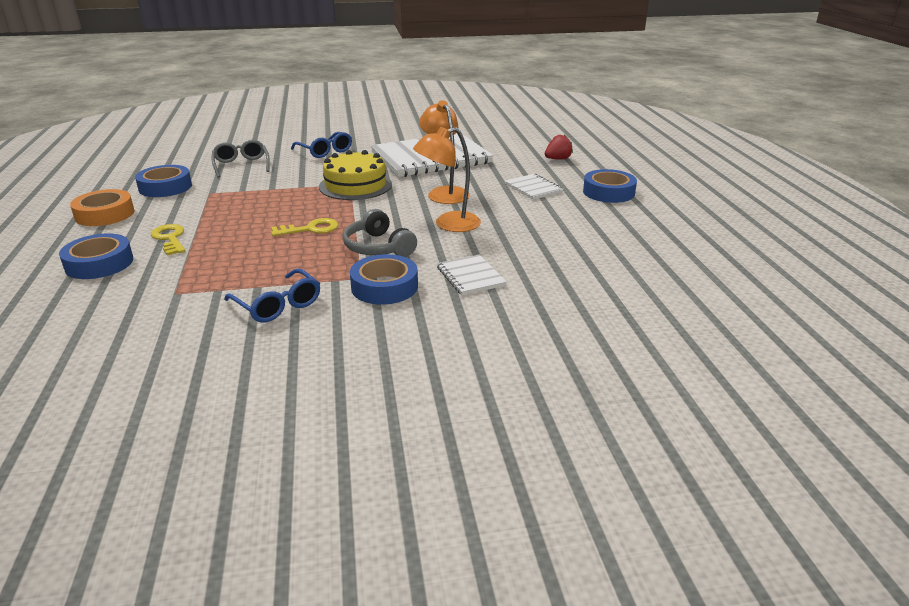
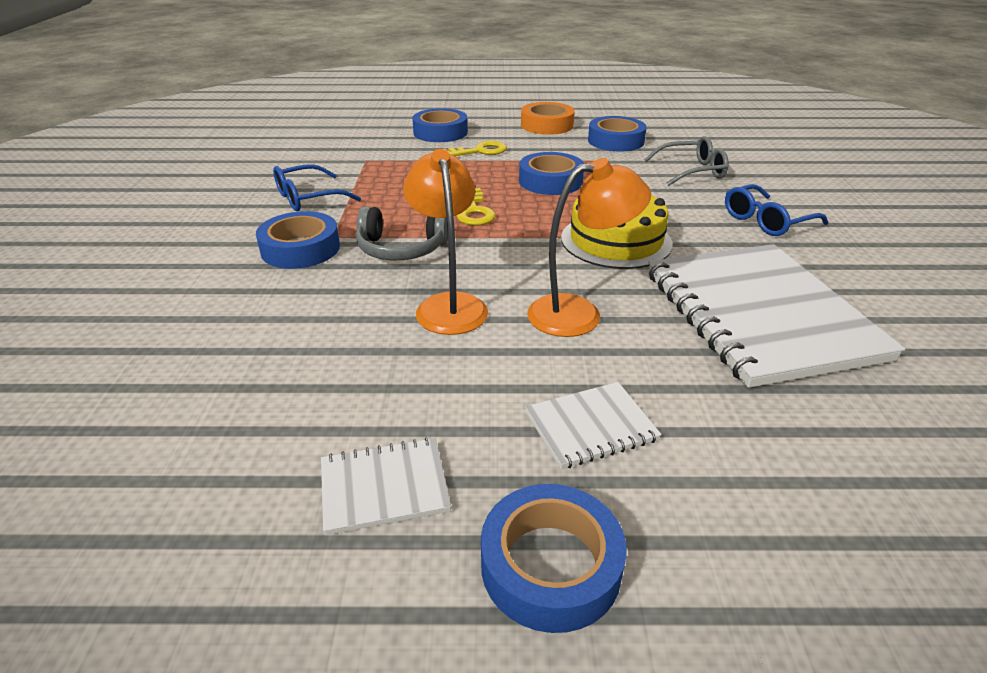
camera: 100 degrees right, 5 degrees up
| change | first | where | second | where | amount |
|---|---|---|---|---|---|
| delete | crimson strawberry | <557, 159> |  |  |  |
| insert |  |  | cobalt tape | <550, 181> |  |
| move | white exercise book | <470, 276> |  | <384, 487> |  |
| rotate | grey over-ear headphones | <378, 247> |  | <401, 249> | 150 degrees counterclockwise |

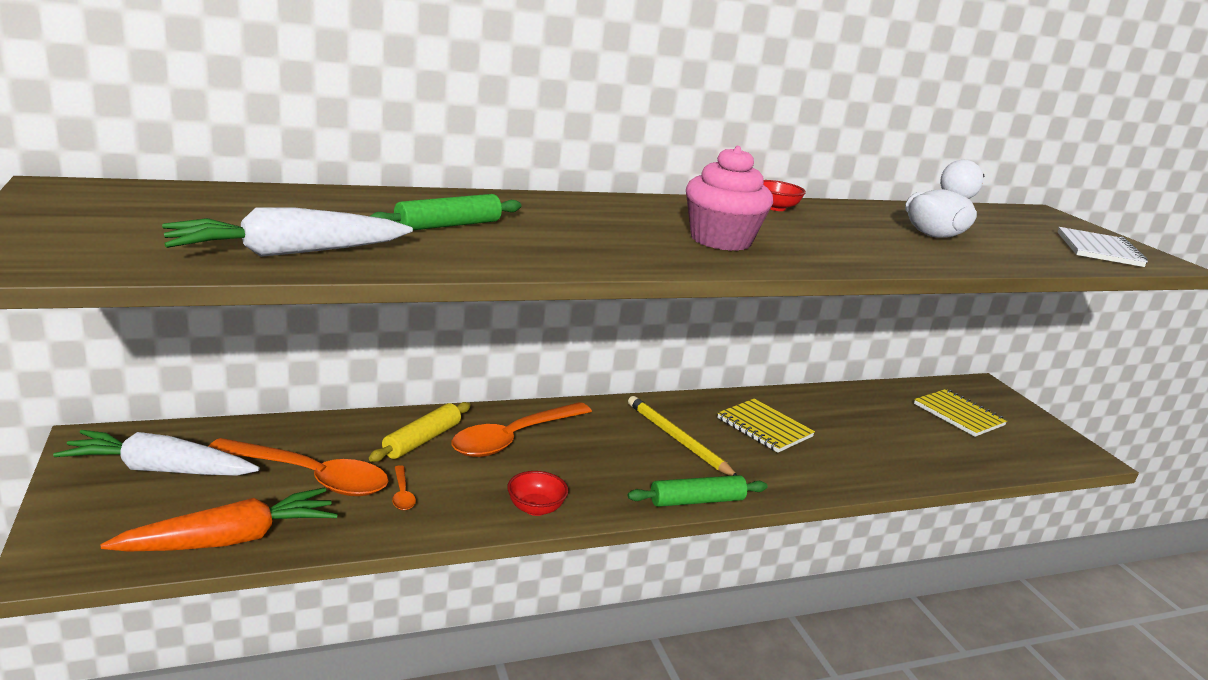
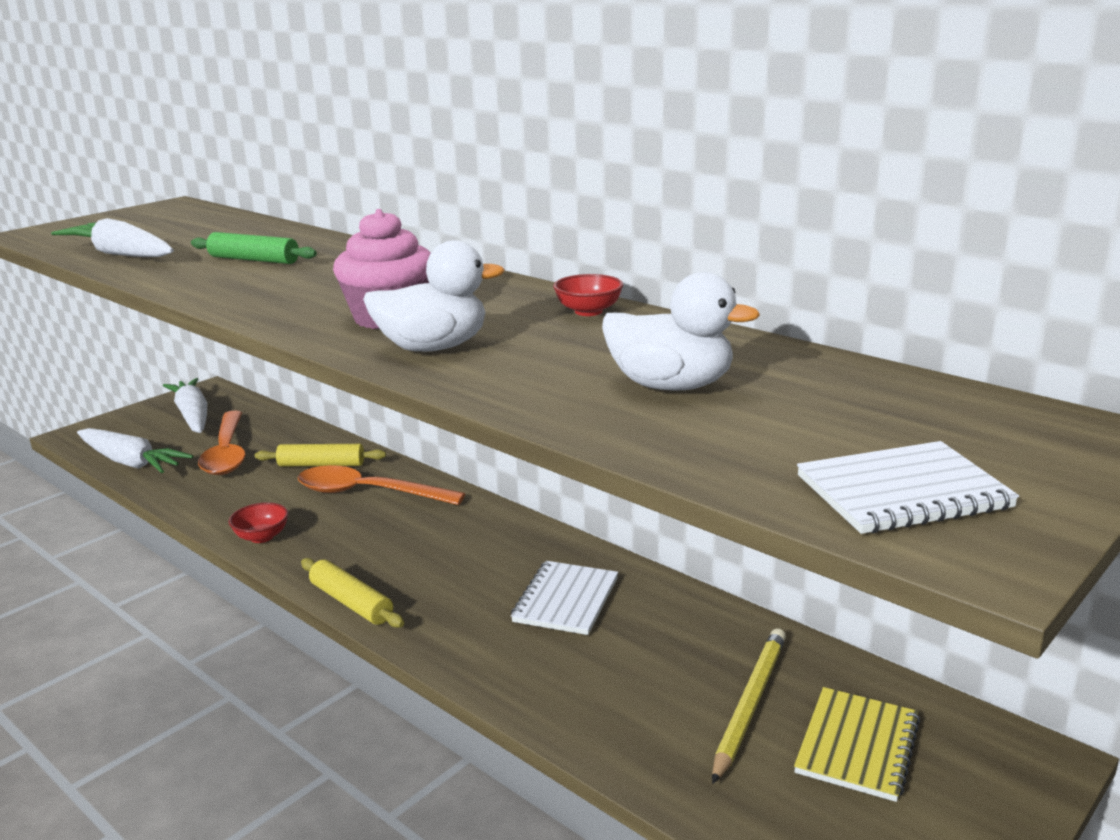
camera: 65 degrees right, 0 degrees up
| change | first | where | second | where | amount |
|---|---|---|---|---|---|
| delete | orange teaspoon | <402, 494> |  |  |  |
| insert |  |  | white rubber duck | <433, 348> |  |
| move | yellow wooden pencil | <677, 439> |  | <749, 704> |  |
| recolor | orange root vegetable | <231, 539> | white root vegetable | <131, 462> |  |
| recolor | emerald rolling pin | <697, 501> | yellow rolling pin | <351, 603> |  |
| recolor | yellow exercise book | <764, 428> | white exercise book | <565, 600> |  |

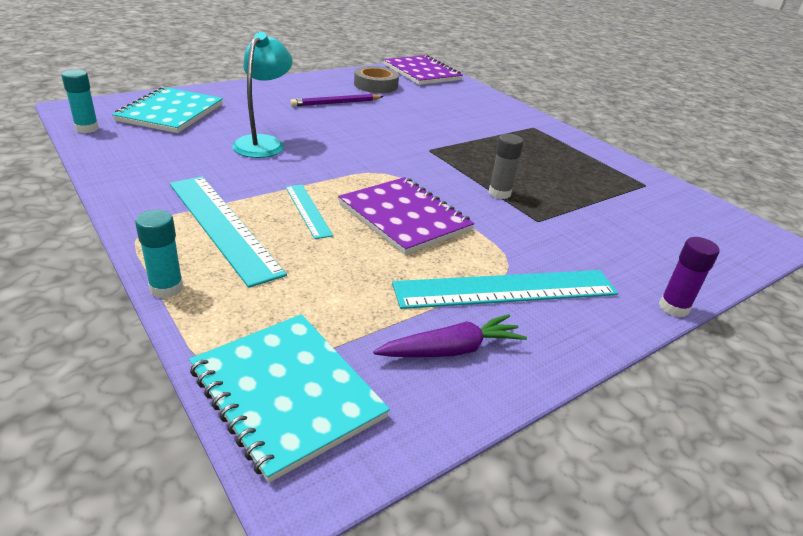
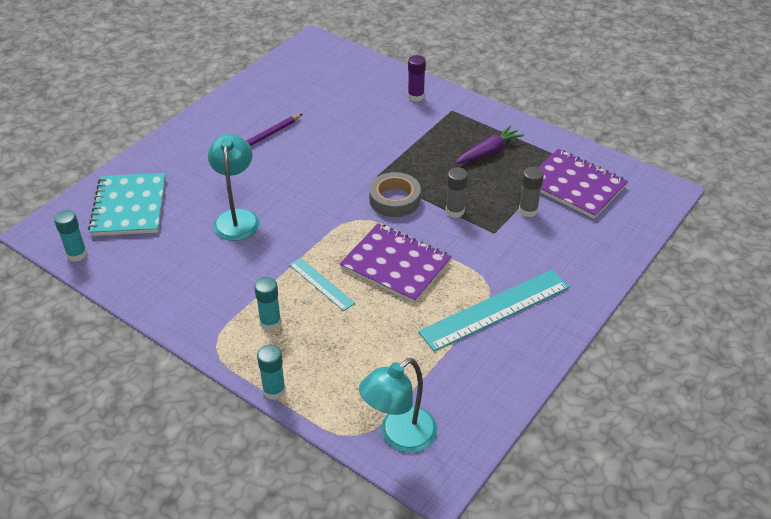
camera: 15 degrees left, 10 degrees up
| change | first | where | second | where | amount |
|---|---|---|---|---|---|
| insert |  |  | grey stick of glue | <528, 210> |  |
| move | grey tape | <376, 85> |  | <394, 199> |  |
| move | purple root vegetable | <451, 350> |  | <489, 151> |  |
| move | purple exercise book | <422, 72> |  | <575, 186> |  |
| move | purple stick of glue | <673, 307> |  | <416, 96> |  |
| replace | aqua measuring stick | <222, 226> | aqua stick of glue | <270, 322> |  |
| replace | aqua exercise book | <287, 393> | aqua lamp | <399, 436> |  |

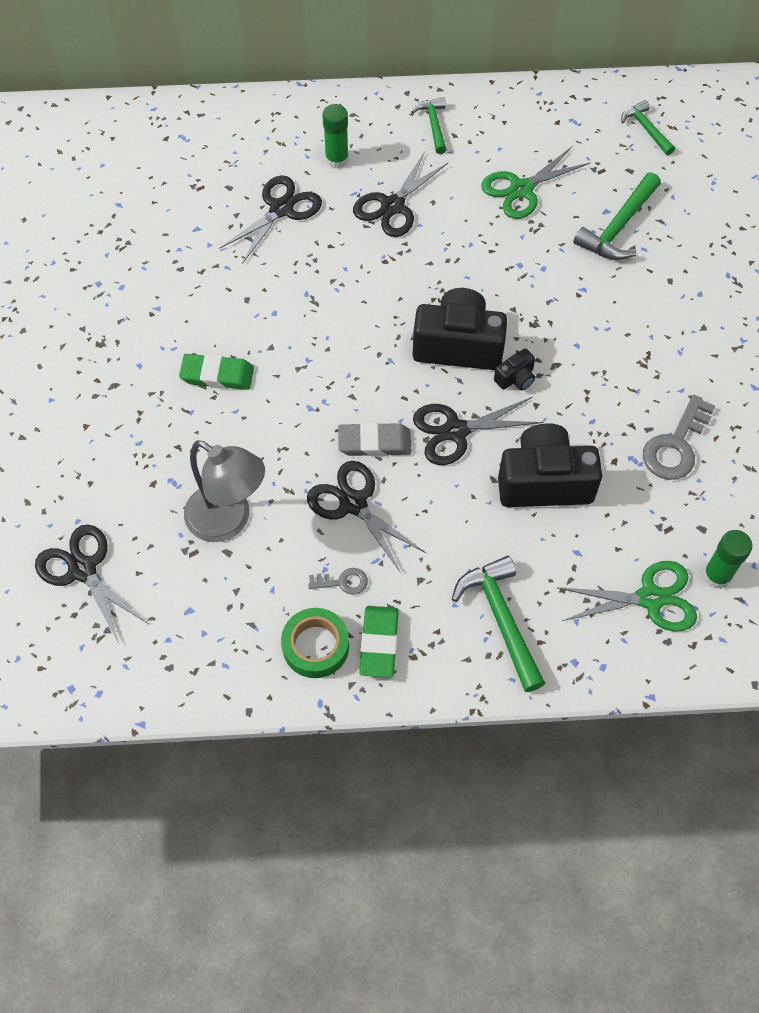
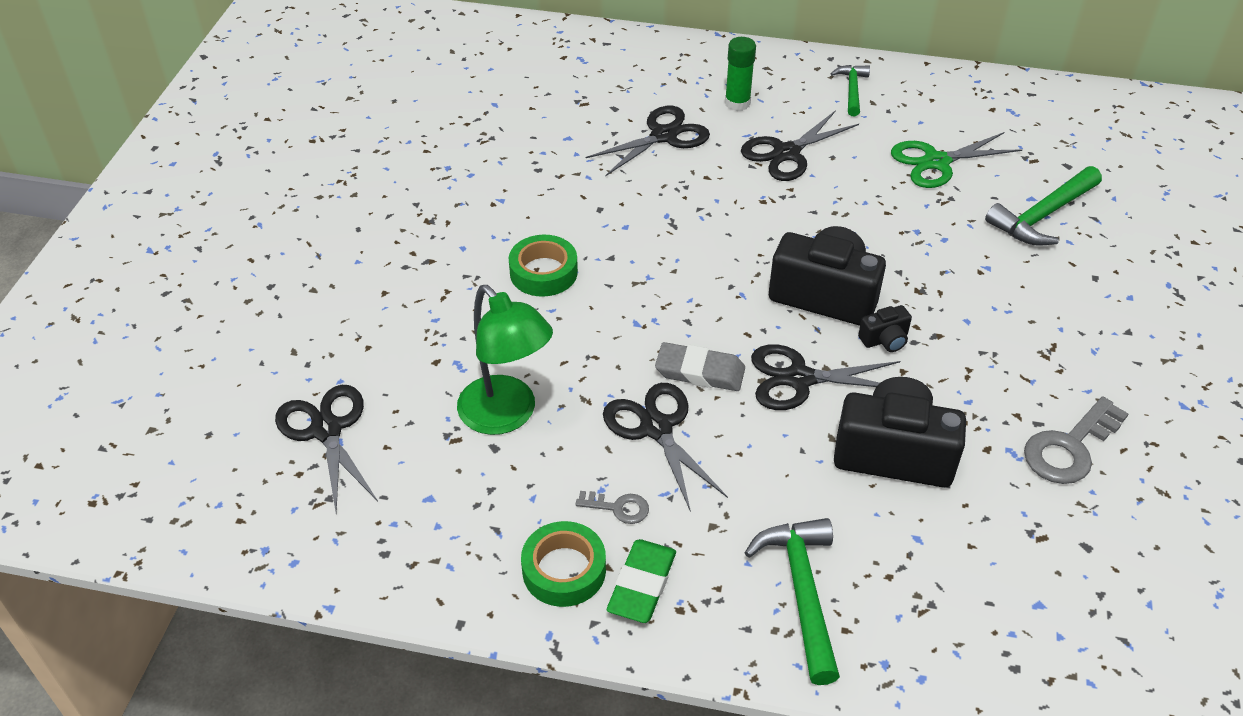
camera: 15 degrees right, 15 degrees down
| change | first | where | second | where | amount |
|---|---|---|---|---|---|
| delete | emerald scissors | <650, 598> |  |  |  |
| delete | emerald hammer | <646, 129> |  |  |  |
| delete | emerald stick of glue | <717, 575> |  |  |  |
| replace | emerald pencil eraser | <217, 375> | emerald tape | <543, 272> |  |
| recolor | grey lamp | <229, 521> | emerald lamp | <507, 416> |  |

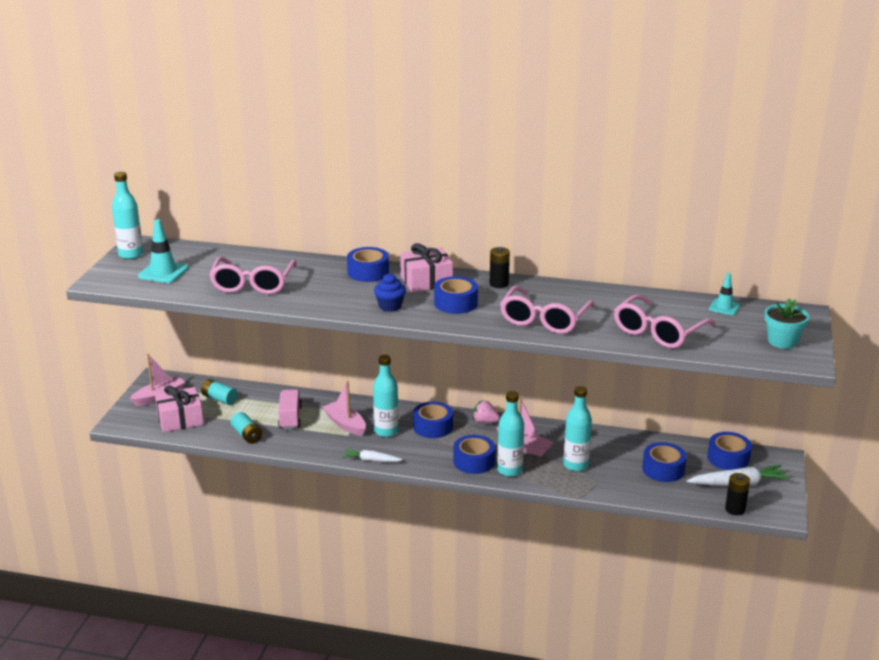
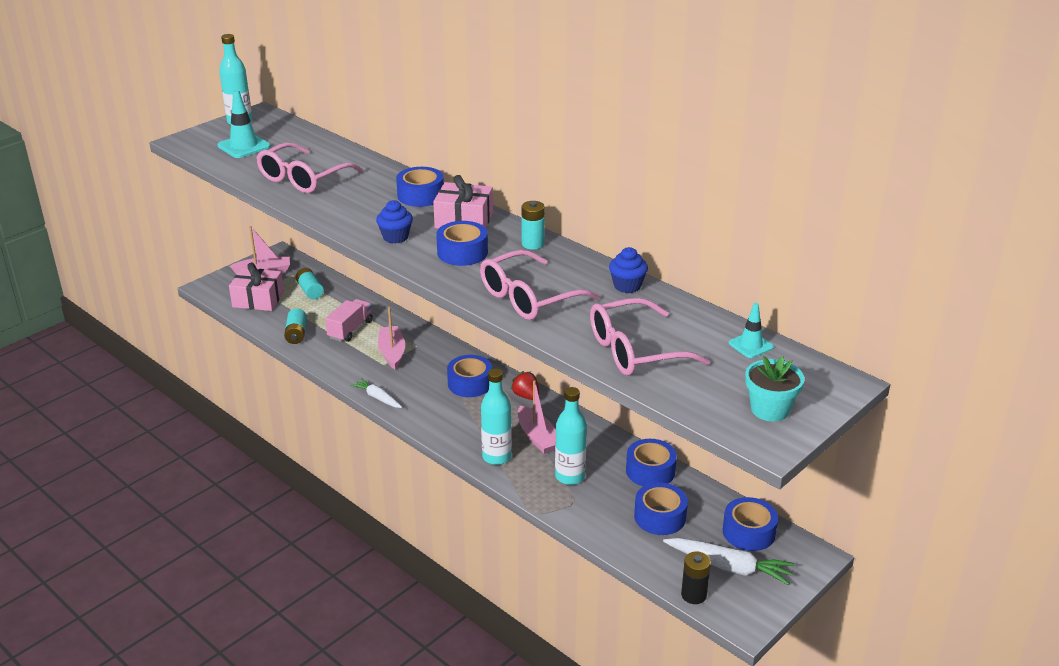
camera: 30 degrees right, 5 degrees up
| change | first | where | second | where | amount |
|---|---|---|---|---|---|
| delete | aqua flask | <386, 431> |  |  |  |
| insert |  |  | cobalt fairy cake | <627, 286> |  |
| move | cobalt tape | <474, 461> |  | <650, 471> |  |
| recolor | rosy strawberry | <485, 422> | crimson strawberry | <526, 396> |  |
| recolor | jet-black AA battery | <499, 284> | aqua AA battery | <533, 244> |  |

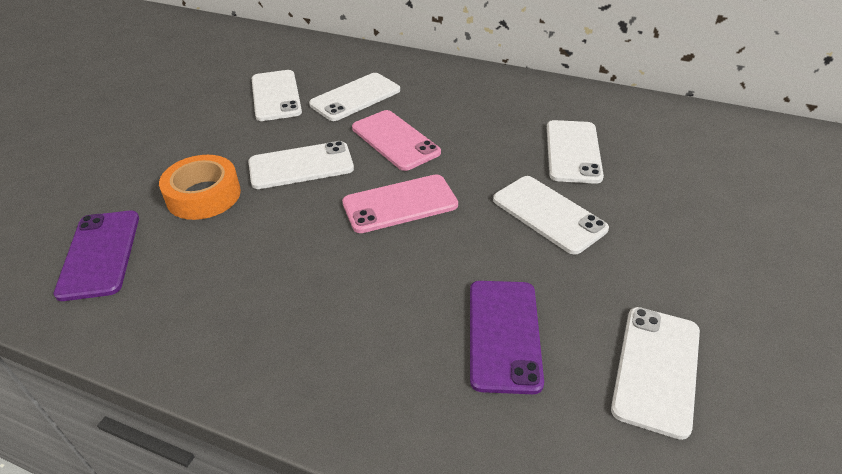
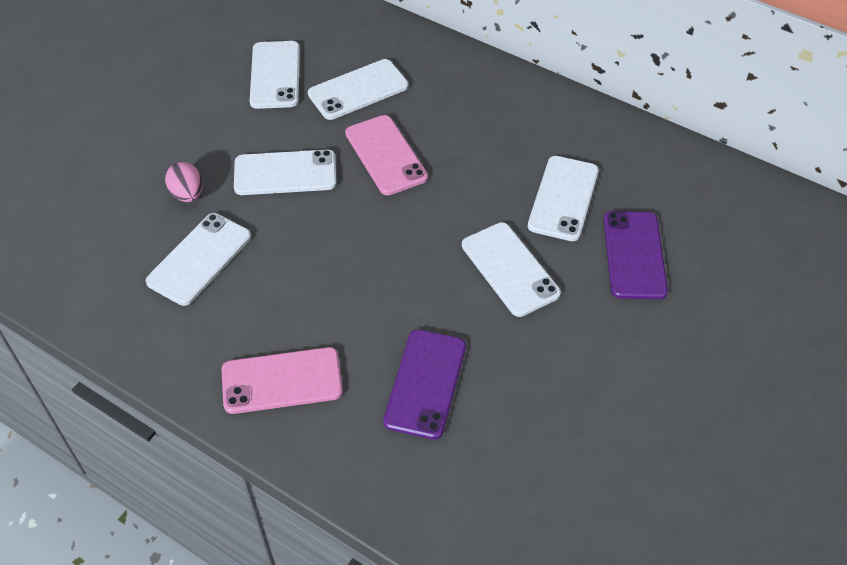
camera: 10 degrees right, 10 degrees up
| change | first | where | second | where | amount |
|---|---|---|---|---|---|
| move | purple mobile phone | <100, 254> |  | <634, 255> |  |
| move | rosy mobile phone | <400, 204> |  | <282, 381> |  |
| move | white mobile phone | <656, 369> |  | <199, 259> |  |
| replace | orange tape | <203, 195> | rosy toy egg | <187, 194> |  |

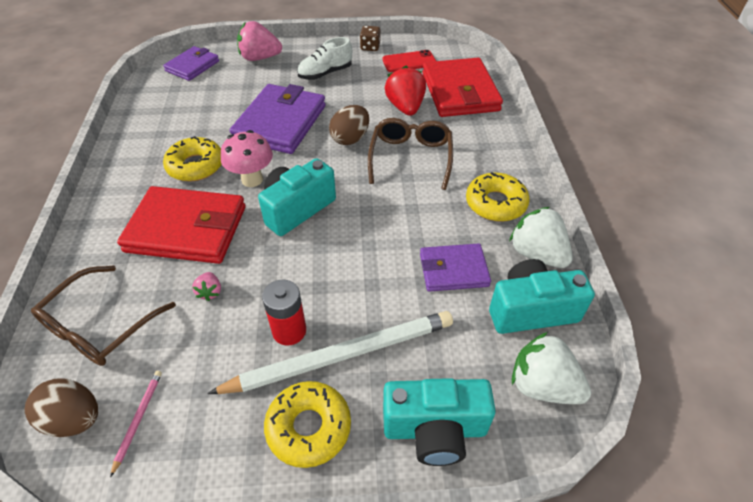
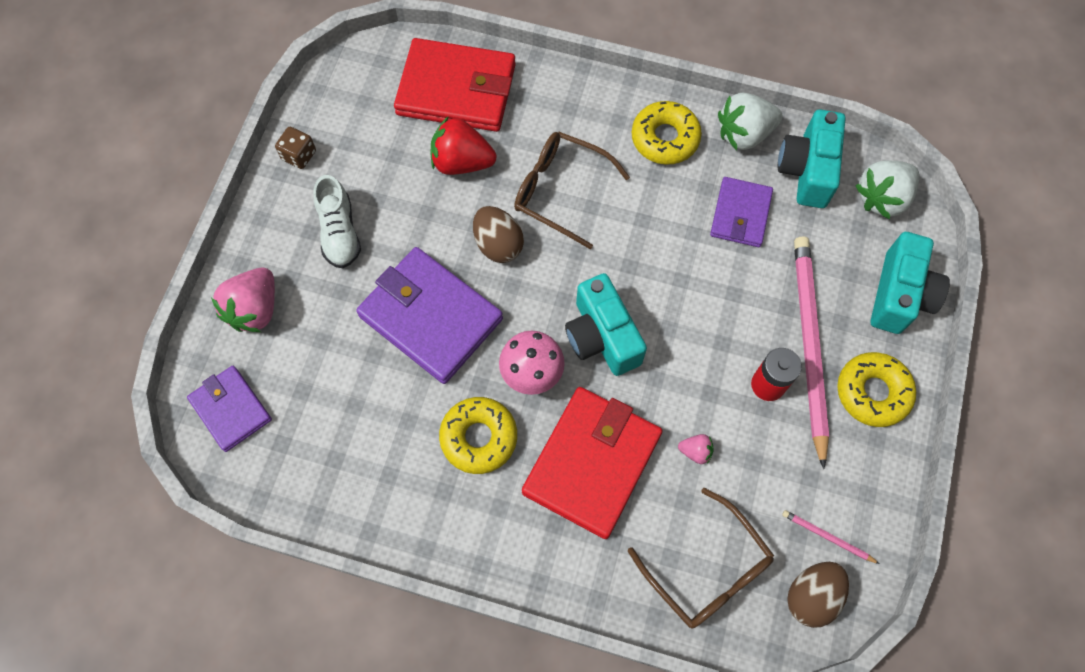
camera: 70 degrees left, 20 degrees up
| change | first | where | second | where | amount |
|---|---|---|---|---|---|
| delete | crimson mobile phone | <409, 62> |  |  |  |
| recolor | white wooden pencil | <340, 355> | rosy wooden pencil | <808, 346> |  |

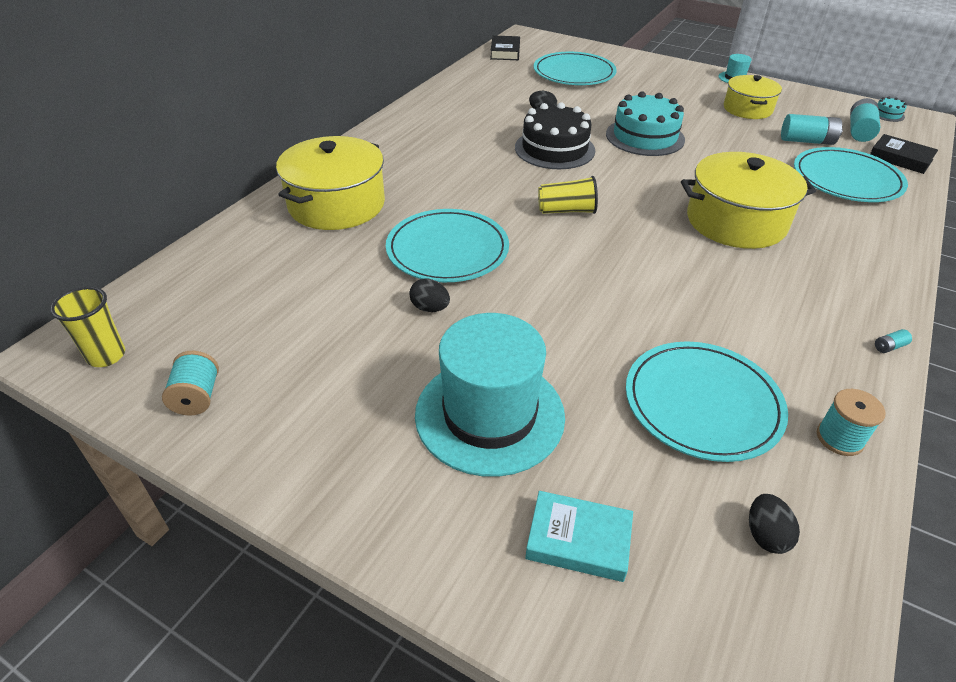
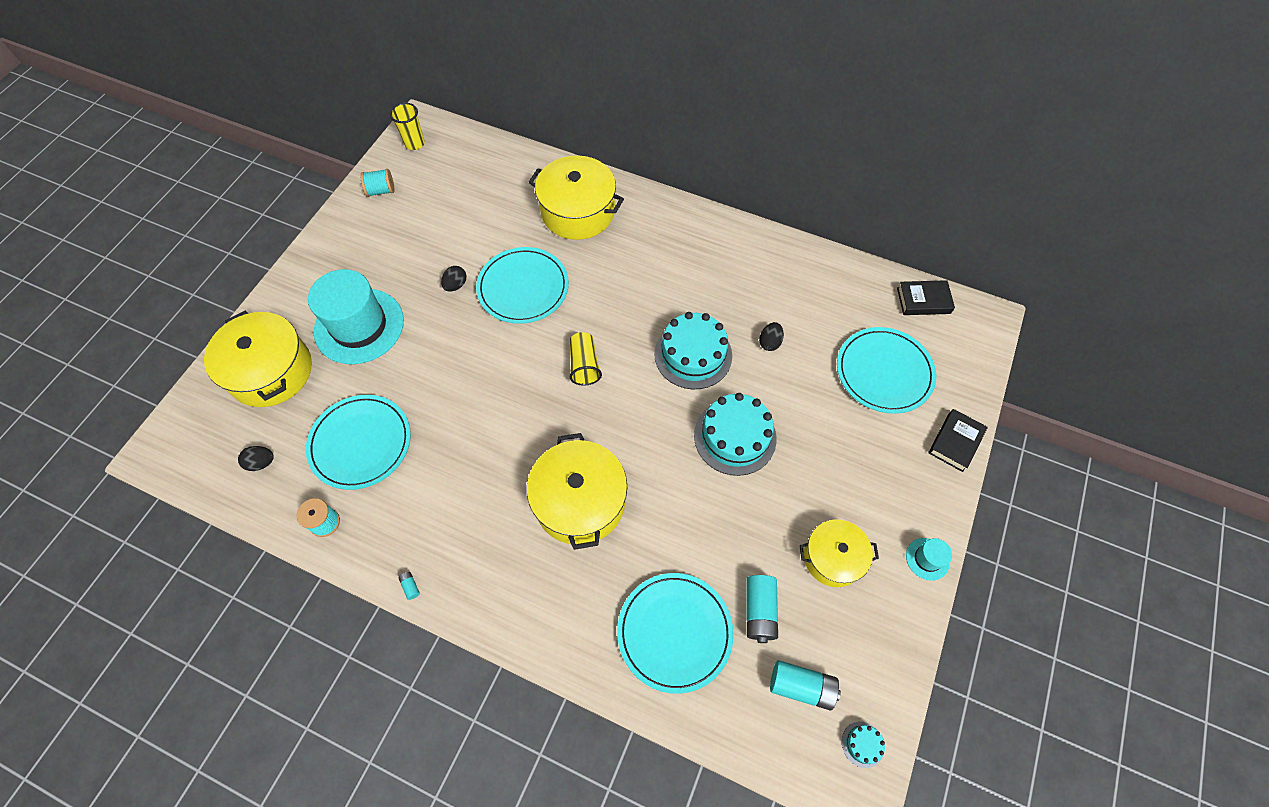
camera: 85 degrees right, 20 degrees up
| change | first | where | second | where | amount |
|---|---|---|---|---|---|
| move | jet-black hardback | <900, 158> |  | <955, 442> |  |
| replace | aqua hardback | <578, 540> | yellow pot | <271, 371> |  |
| recolor | jet-black cake | <554, 149> | aqua cake | <693, 355> |  |

